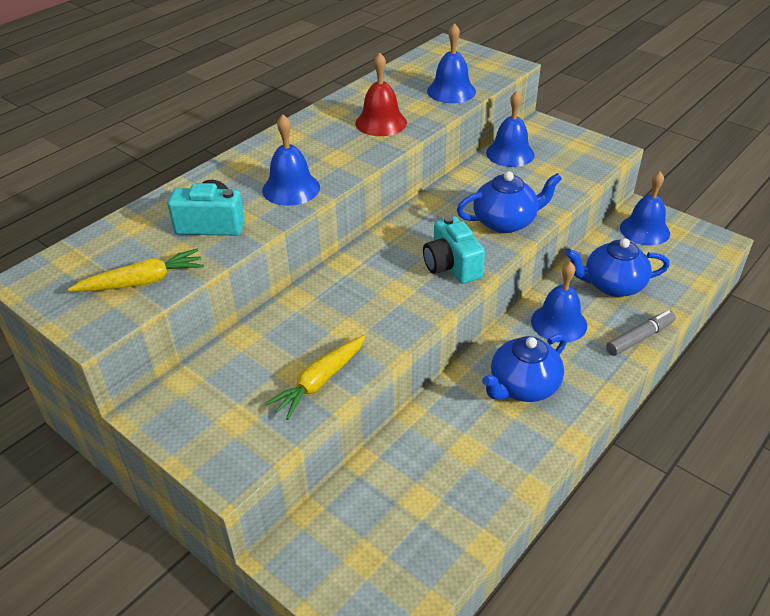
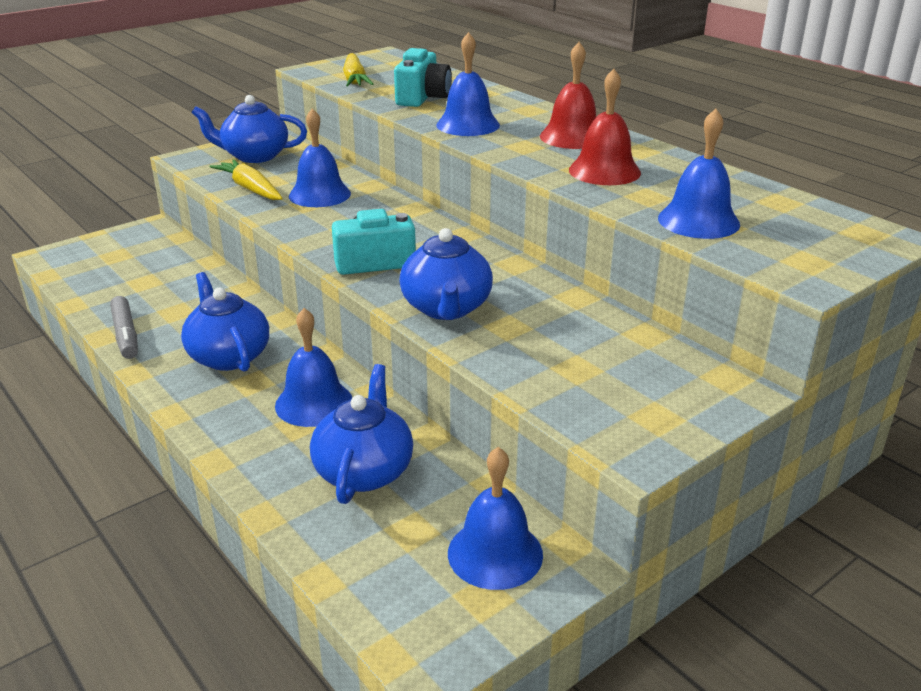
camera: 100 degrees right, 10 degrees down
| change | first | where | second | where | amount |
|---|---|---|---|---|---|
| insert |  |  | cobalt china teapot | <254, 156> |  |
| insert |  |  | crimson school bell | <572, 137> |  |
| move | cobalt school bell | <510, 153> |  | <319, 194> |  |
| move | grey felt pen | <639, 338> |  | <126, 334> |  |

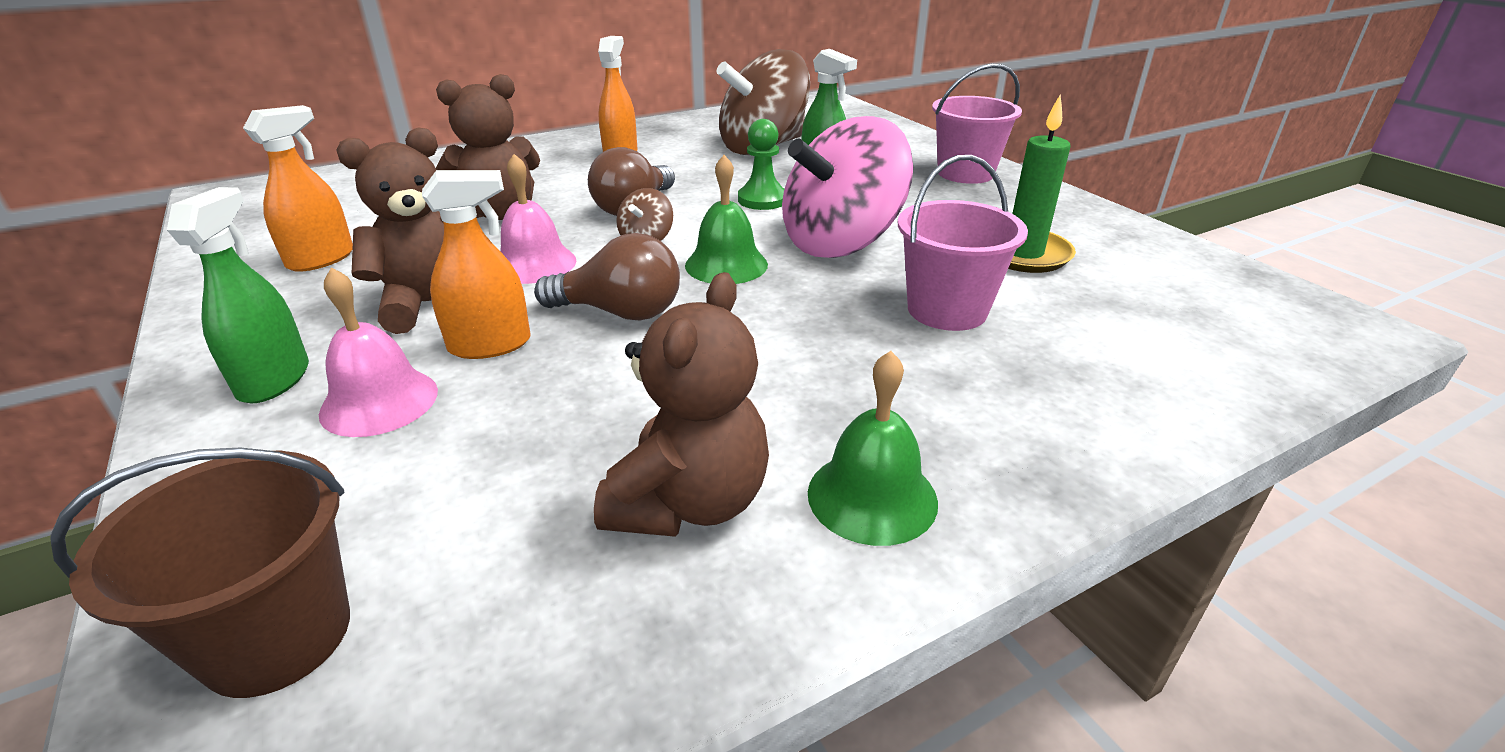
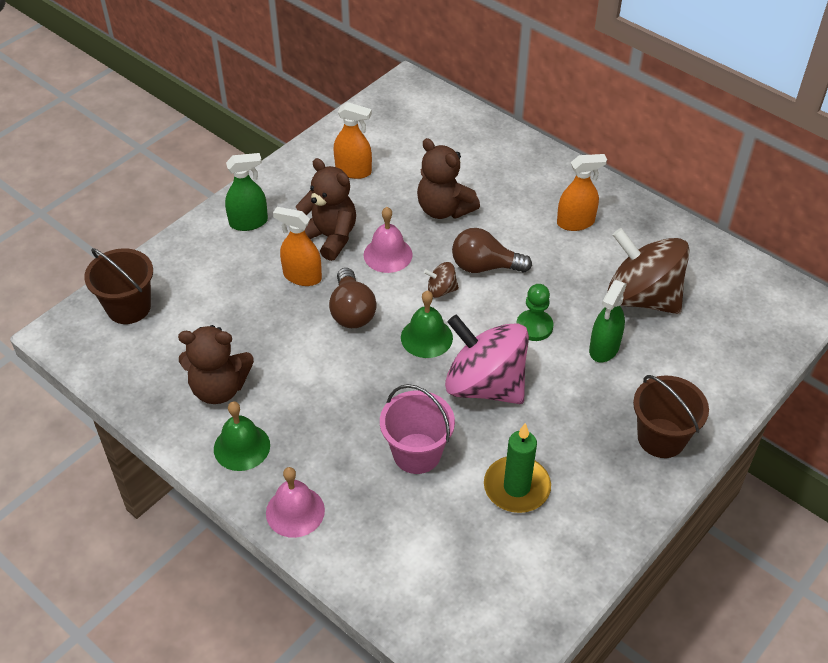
camera: 70 degrees right, 15 degrees up
| change | first | where | second | where | amount |
|---|---|---|---|---|---|
| move | rosy school bell | <379, 401> |  | <295, 511> |  |
| recolor | rosy sand bucket | <965, 173> | dark brown sand bucket | <661, 438> |  |
| rotate | orange sprayer | <490, 345> |  | <302, 276> | 150 degrees clockwise |

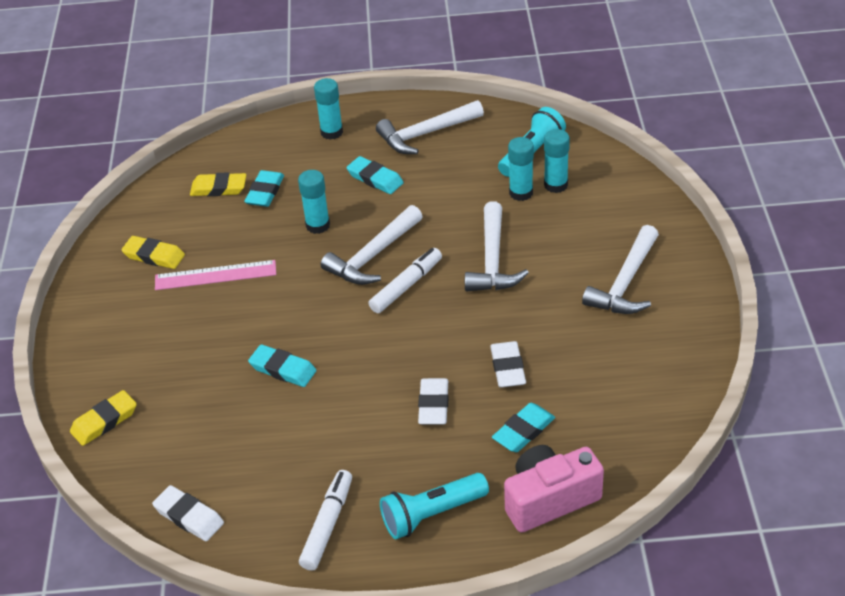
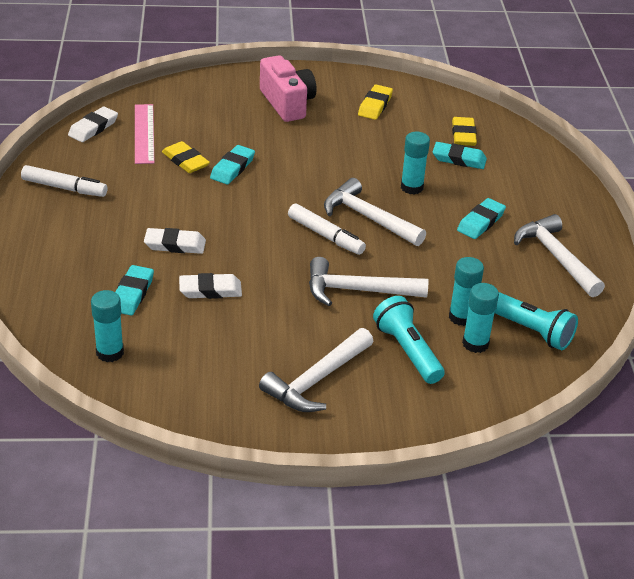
camera: 85 degrees right, 5 degrees down
| change | first | where | second | where | amount |
|---|---|---|---|---|---|
| move | yellow pencil eraser | <104, 421> |  | <185, 161> |  |
| move | rosy measuring stick | <215, 275> |  | <144, 133> |  |
| move | aqua stick of glue | <331, 132> |  | <110, 352> |  |
| move | aqua flashlight | <431, 514> |  | <407, 351> |  |
| move | rosy camera | <549, 499> |  | <287, 103> |  |
| rotate | aqua pencil eraser | <523, 431> |  | <132, 294> | 60 degrees clockwise |
| rotate | white hammer | <625, 282> |  | <317, 380> | 75 degrees counterclockwise |

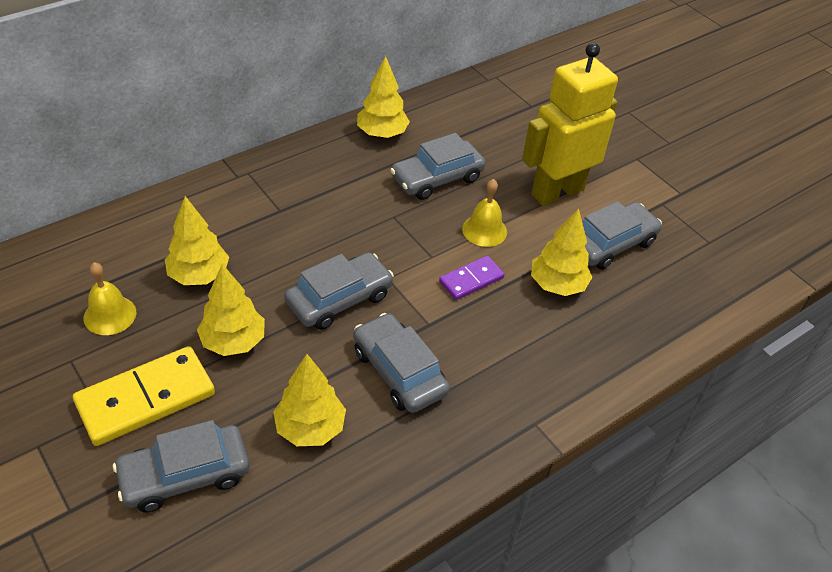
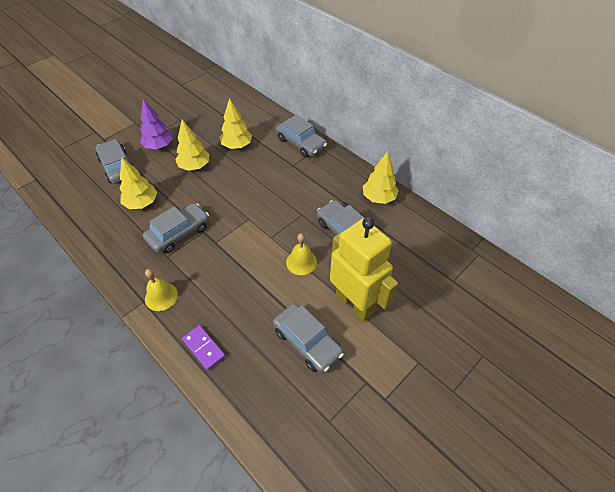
camera: 85 degrees right, 5 degrees up
| change | first | where | second | where | amount |
|---|---|---|---|---|---|
| delete | yellow toy tree | <557, 285> |  |  |  |
| move | yellow school bell | <110, 315> |  | <161, 296> |  |
| move | grey toy car | <339, 299> |  | <301, 143> |  |
| move | purple domino | <471, 280> |  | <204, 348> |  |
| replace | yellow domino | <146, 399> | purple toy tree | <159, 146> |  |

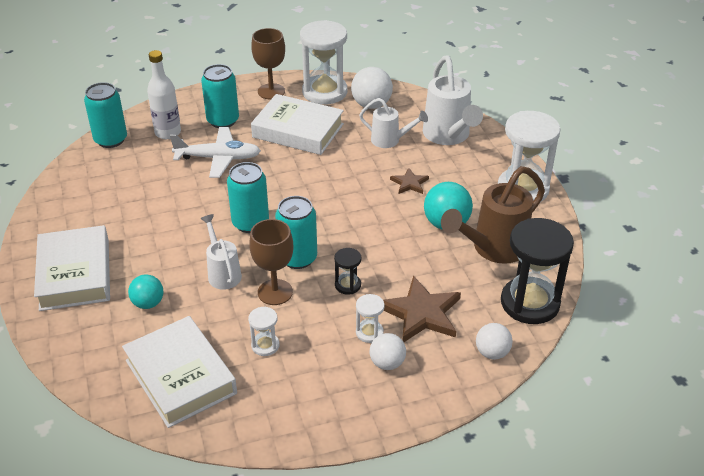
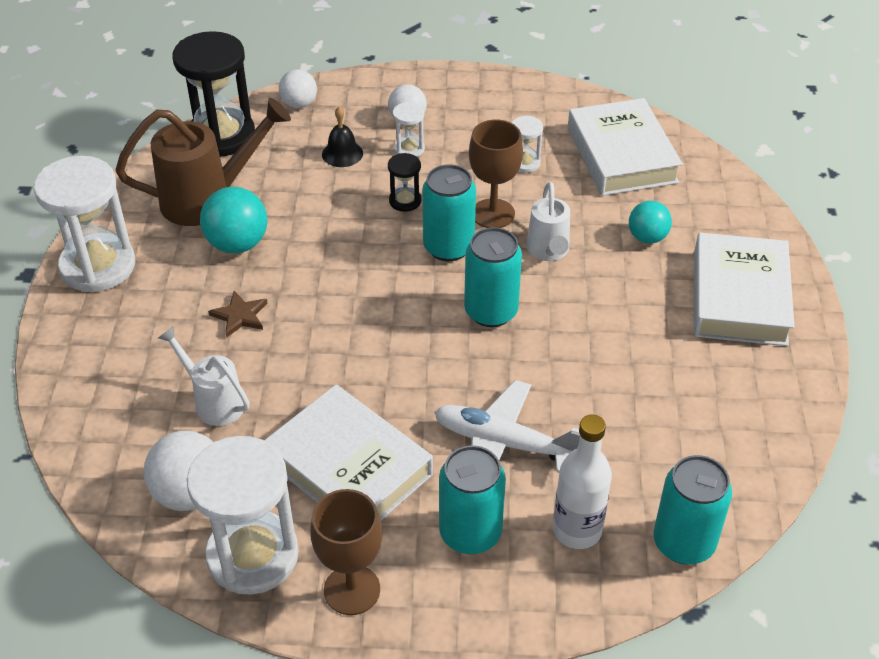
camera: 160 degrees left, 5 degrees up
| change | first | where | second | where | amount |
|---|---|---|---|---|---|
| delete | white watering can | <448, 136> |  |  |  |
| replace | dark brown five-pointed star | <421, 313> | jet-black school bell | <342, 153> |  |

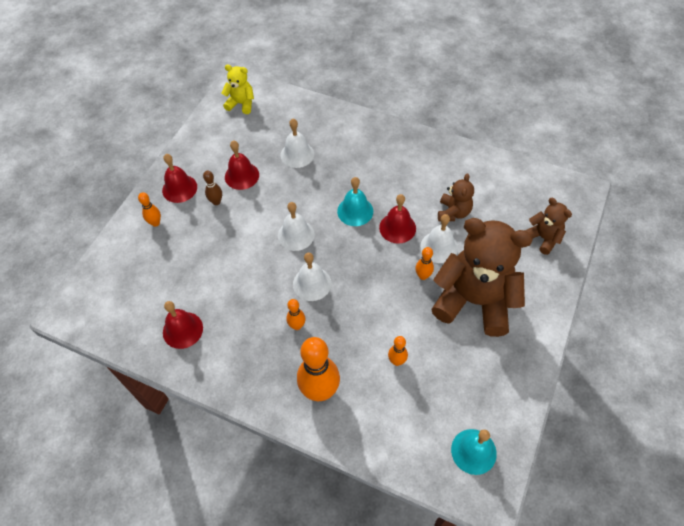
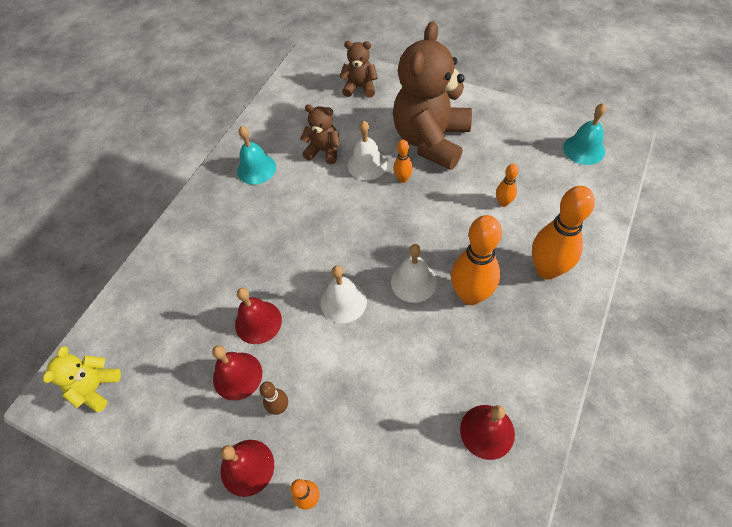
camera: 85 degrees left, 0 degrees up
| change | first | where | second | where | amount |
|---|---|---|---|---|---|
| delete | white school bell | <297, 154> |  |  |  |
| move | aqua school bell | <355, 211> |  | <256, 169> |  |
| move | crimson school bell | <397, 228> |  | <258, 322> |  |
| rotate | dark brown stuffed bear | <543, 238> |  | <360, 87> | 45 degrees clockwise |
| resize | orange tenpin | <297, 326> |  | <470, 295> | x2.08 |

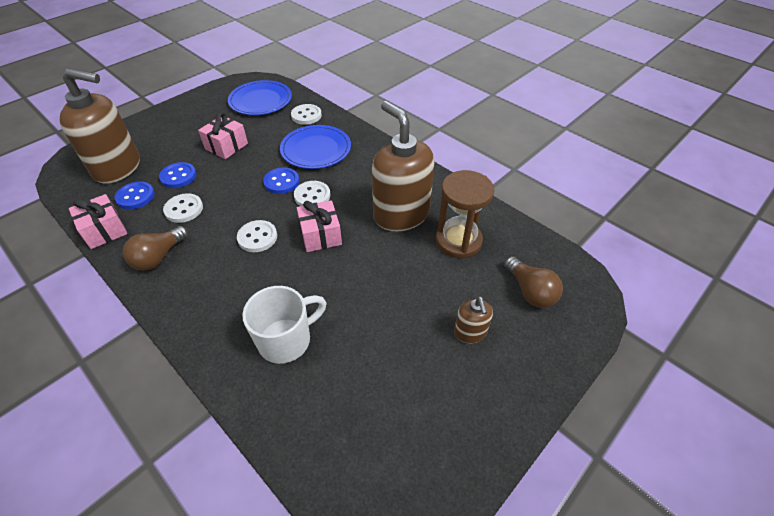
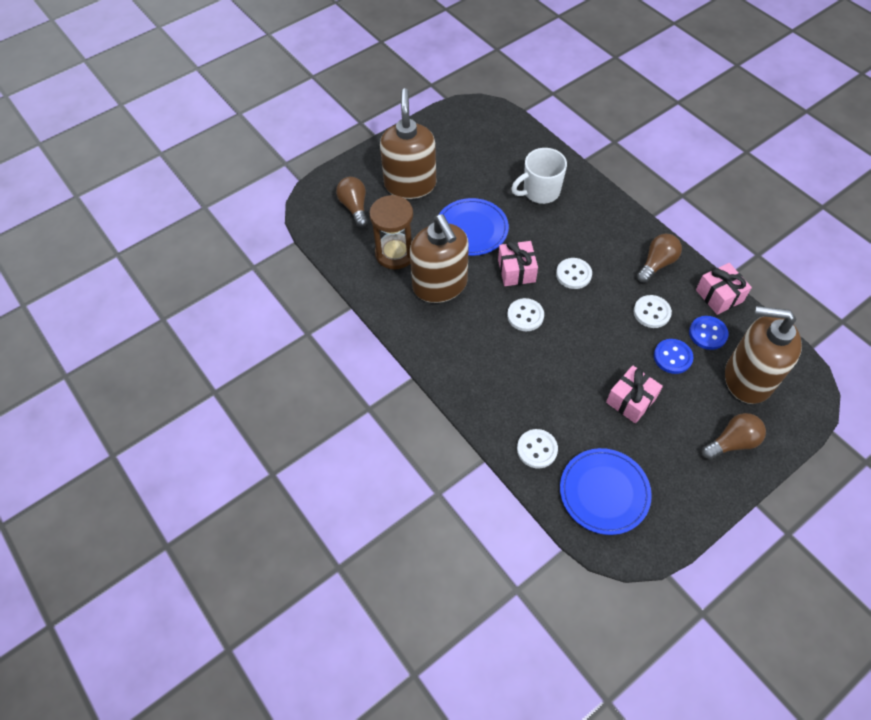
camera: 170 degrees left, 10 degrees up
| change | first | where | second | where | amount |
|---|---|---|---|---|---|
| delete | cobalt shirt button | <281, 182> |  |  |  |
| insert |  |  | dark brown lightbulb | <732, 442> |  |
| move | cobalt dinner plate | <316, 149> |  | <471, 229> |  |
| resize | dark brown soap pump | <470, 333> |  | <410, 184> | x2.20 |

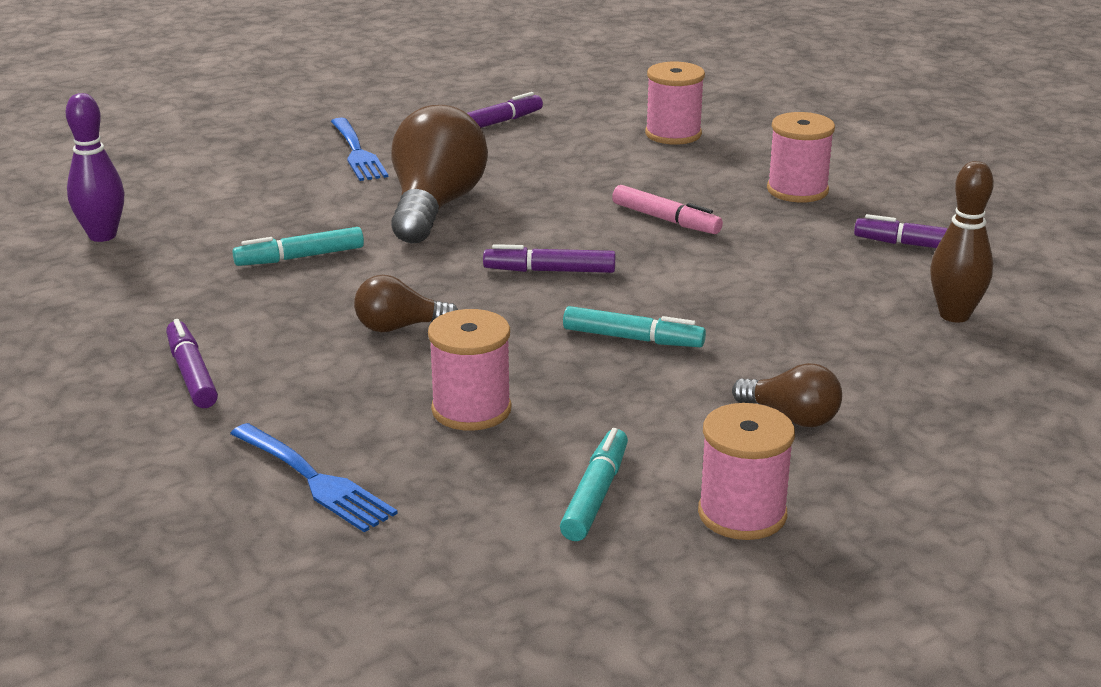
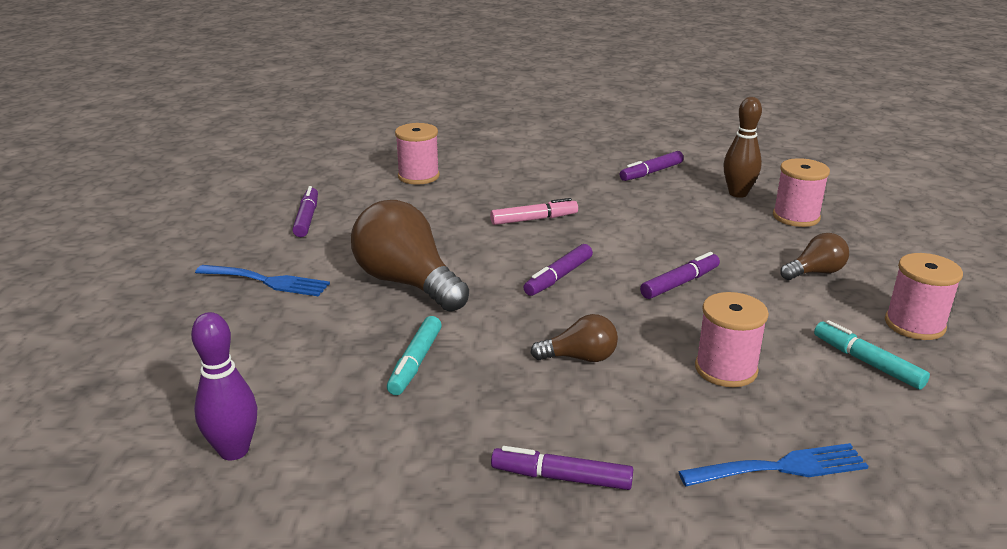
camera: 55 degrees left, 0 degrees up
| change | first | where | second | where | amount |
|---|---|---|---|---|---|
| move | rosy bobbin | <797, 190> |  | <796, 217> |  |
| recolor | aqua felt pen | <633, 338> | purple felt pen | <680, 283> |  |
| rotate | dark brown lightbulb | <399, 327> |  | <580, 358> | 120 degrees counterclockwise |

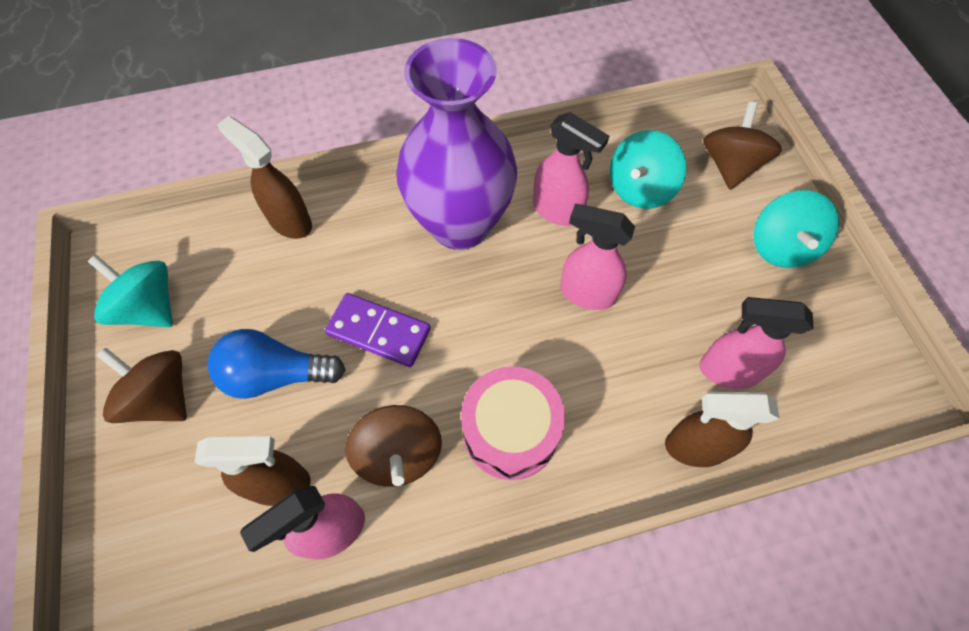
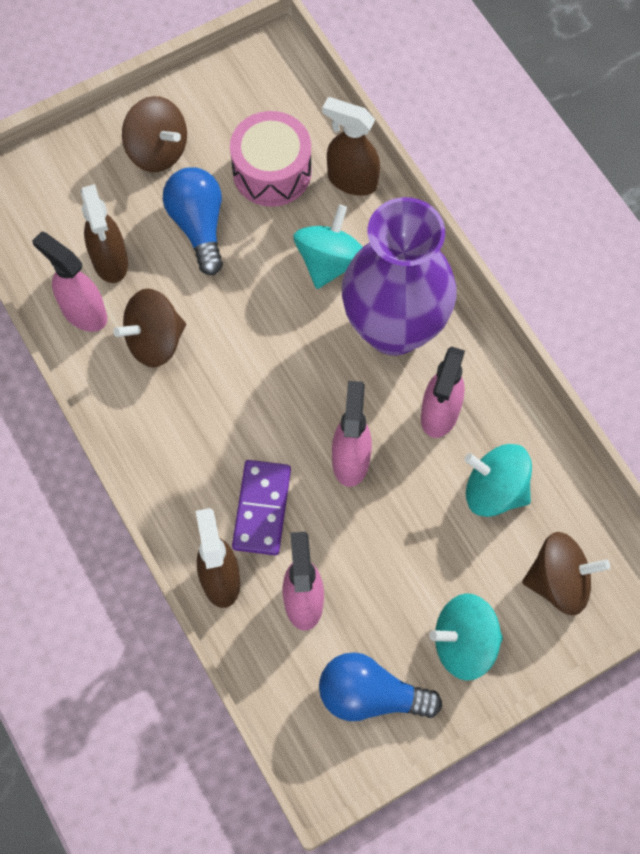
camera: 75 degrees right, 5 degrees up
| change | first | where | second | where | amount |
|---|---|---|---|---|---|
| insert |  |  | cobalt lightbulb | <370, 695> |  |
| move | aqua toy top | <149, 307> |  | <329, 261> |  |
| move | purple domino | <379, 331> |  | <262, 509> |  |
| move | rosy snare drum | <510, 431> |  | <272, 172> |  |
| rotate | dark brown toy top | <161, 397> |  | <157, 150> | 105 degrees clockwise |
| rotate | dark brown sprayer | <289, 221> |  | <351, 180> | 90 degrees counterclockwise |

